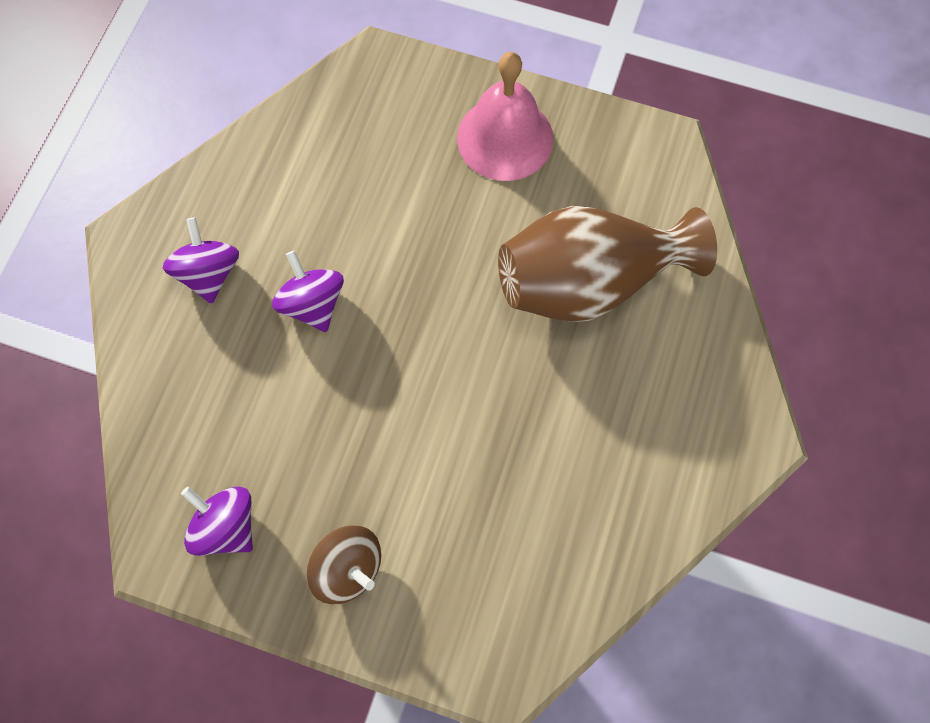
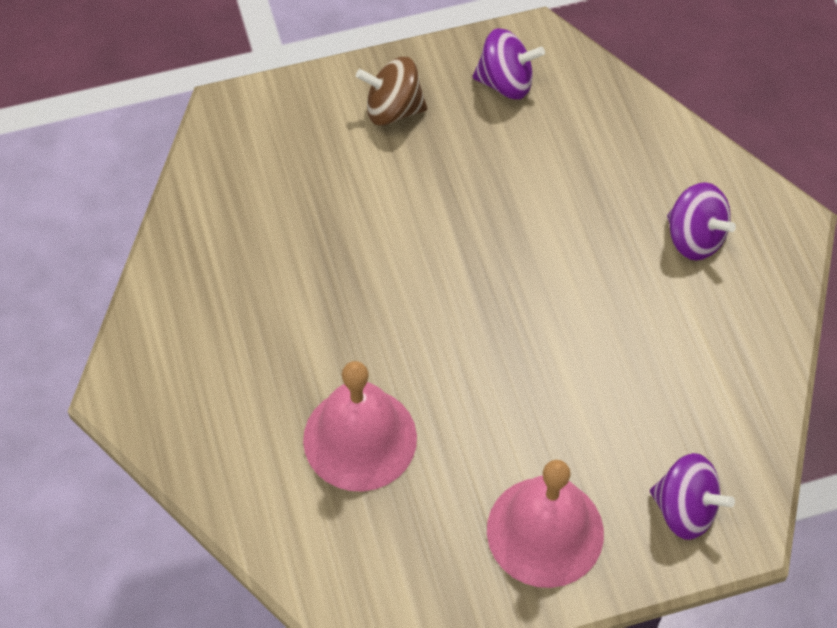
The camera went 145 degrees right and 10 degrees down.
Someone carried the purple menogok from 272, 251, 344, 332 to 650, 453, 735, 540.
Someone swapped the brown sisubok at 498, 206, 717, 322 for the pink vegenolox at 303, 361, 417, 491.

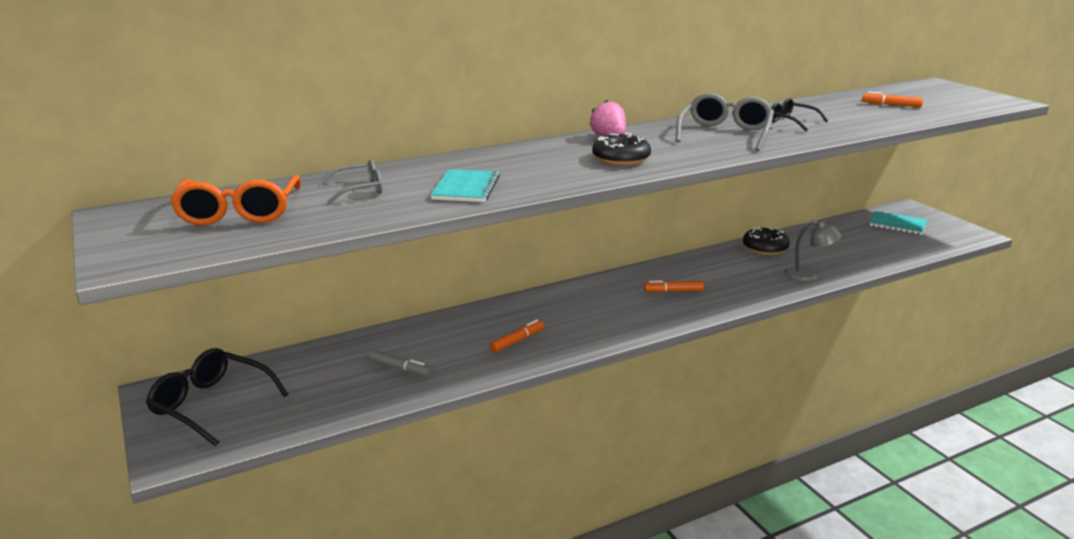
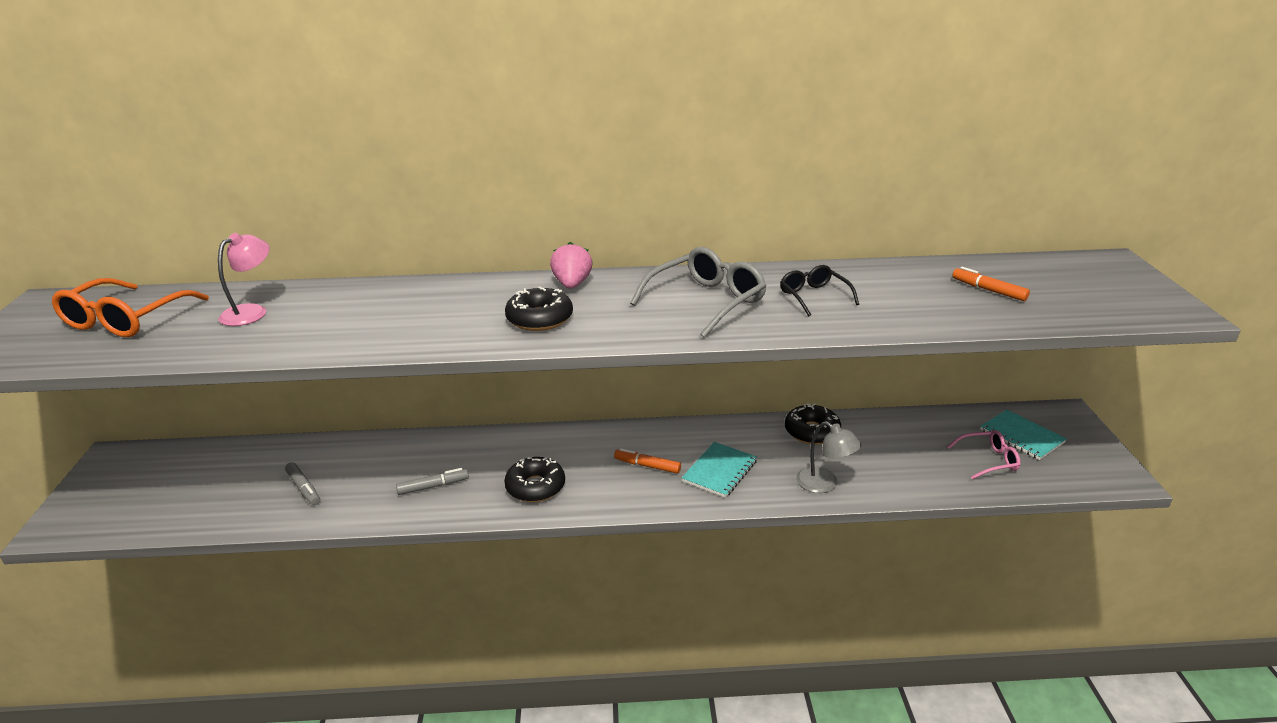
The camera went 25 degrees right and 5 degrees up.
Someone took away the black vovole at 146, 348, 288, 446.
Someone swapped the grey vovole at 320, 159, 383, 203 for the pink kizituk at 218, 233, 269, 326.
Someone carried the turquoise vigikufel from 431, 169, 500, 202 to 682, 442, 757, 498.
Someone repainted the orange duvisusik at 490, 319, 544, 352, which became the grey duvisusik at 396, 468, 469, 495.
Someone put down the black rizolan at 504, 457, 565, 502.
Someone put down the pink vovole at 947, 430, 1021, 480.

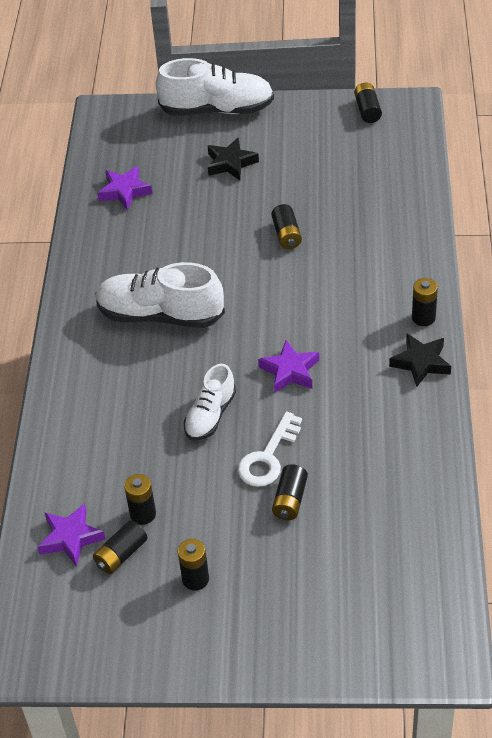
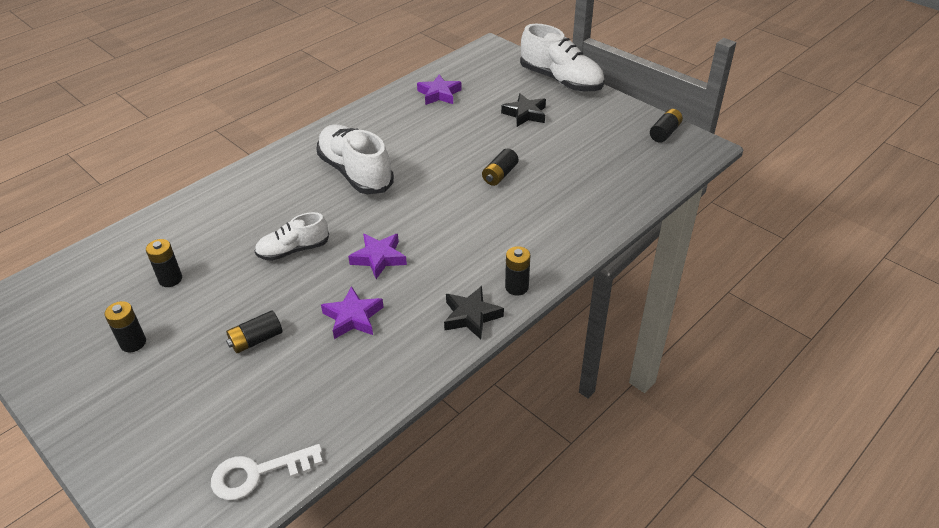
The camera went 40 degrees right and 5 degrees down.
Someone carried the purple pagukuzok from 38, 503, 105, 567 to 321, 286, 384, 339.
Someone took away the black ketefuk at 93, 520, 147, 574.
Someone carried the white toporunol from 238, 411, 302, 487 to 211, 444, 323, 500.

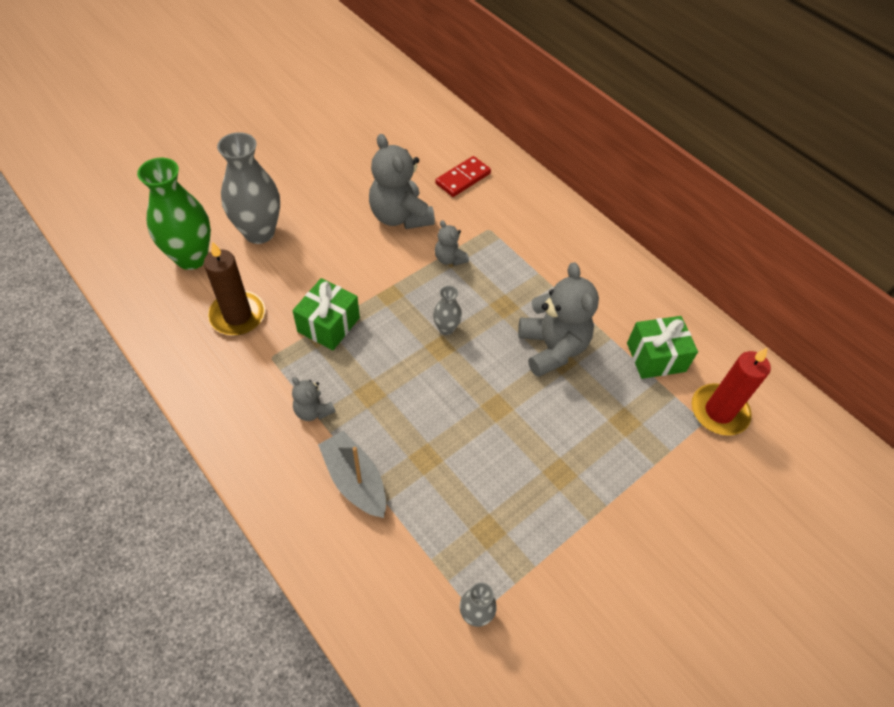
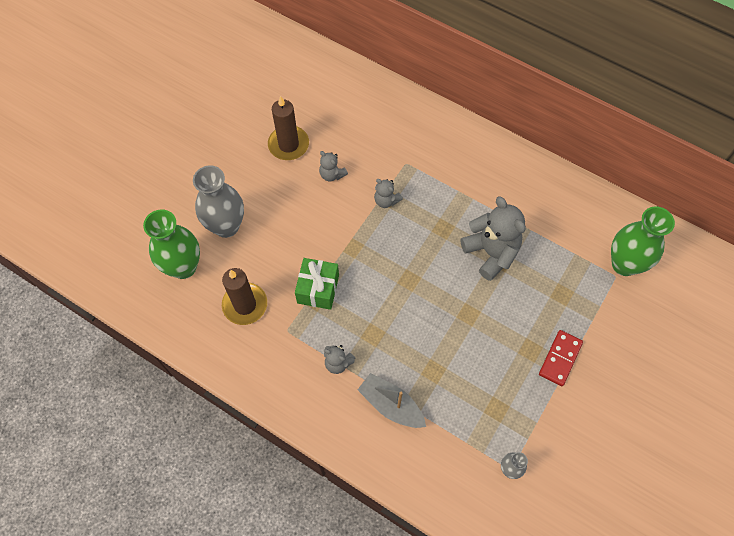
The camera went 15 degrees left and 10 degrees up.
Someone scaled the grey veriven at 369, 134, 435, 229 by 0.51.
Someone took away the grey sisubok at 433, 286, 462, 335.
Someone carried the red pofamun from 435, 156, 491, 197 to 539, 330, 583, 386.
Someone took away the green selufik at 627, 316, 698, 379.
Someone swapped the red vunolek at 692, 348, 771, 436 for the green sisubok at 611, 206, 675, 276.
Someone put down the brown vunolek at 268, 96, 309, 160.

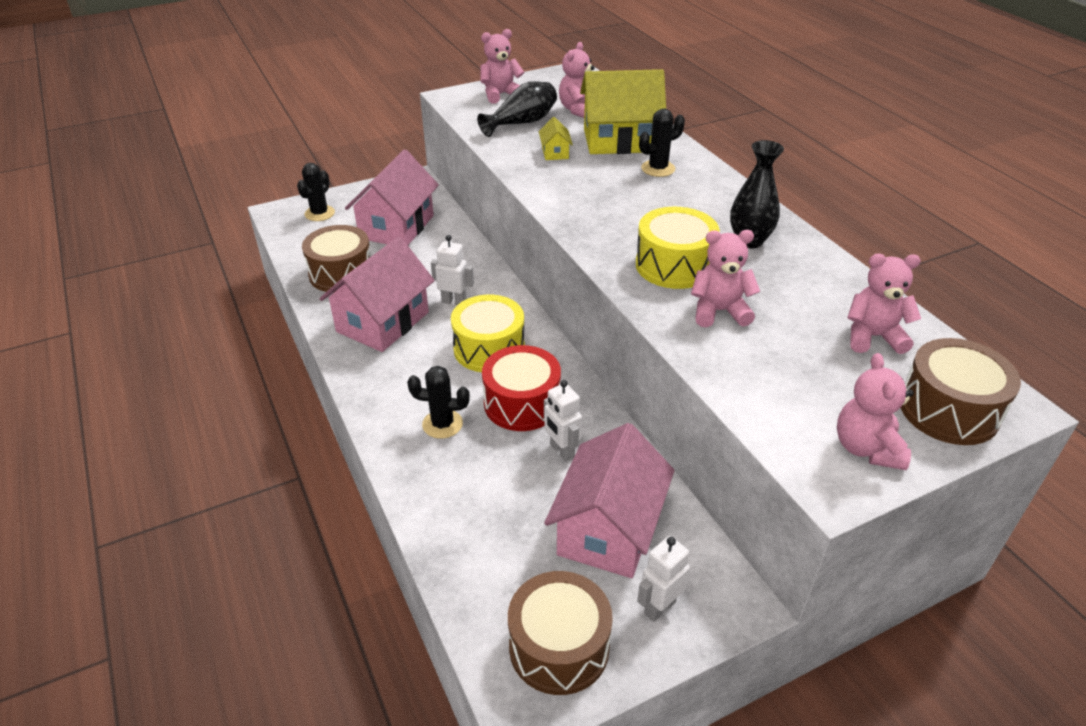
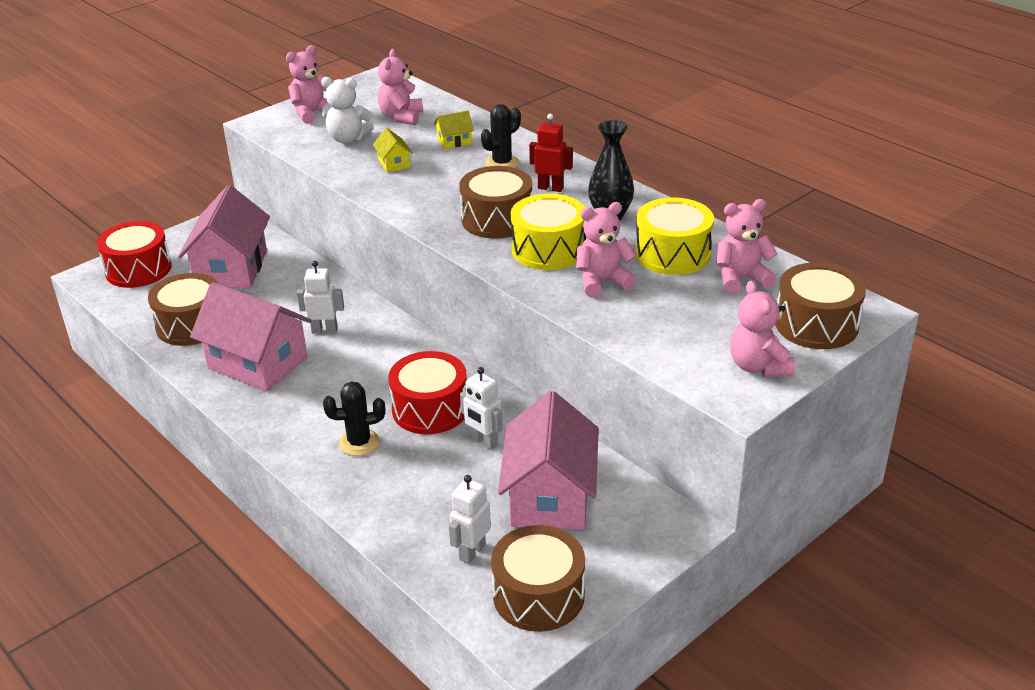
The camera went 15 degrees left and 5 degrees down.
Someone swapped the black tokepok at 297, 163, 335, 221 for the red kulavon at 97, 221, 172, 288.
Someone rotated the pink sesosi at 319, 237, 435, 352 by 75 degrees counterclockwise.
Someone carried the yellow kulavon from 451, 295, 525, 372 to 635, 197, 714, 275.
Someone swapped the black sisubok at 477, 81, 557, 137 for the white veriven at 321, 77, 373, 144.
Someone scaled the yellow sesosi at 580, 69, 666, 154 by 0.42.
Someone carried the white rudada from 637, 536, 690, 622 to 449, 475, 491, 564.
Someone put down the brown kulavon at 459, 166, 532, 238.
Someone put down the red rudada at 529, 114, 573, 192.

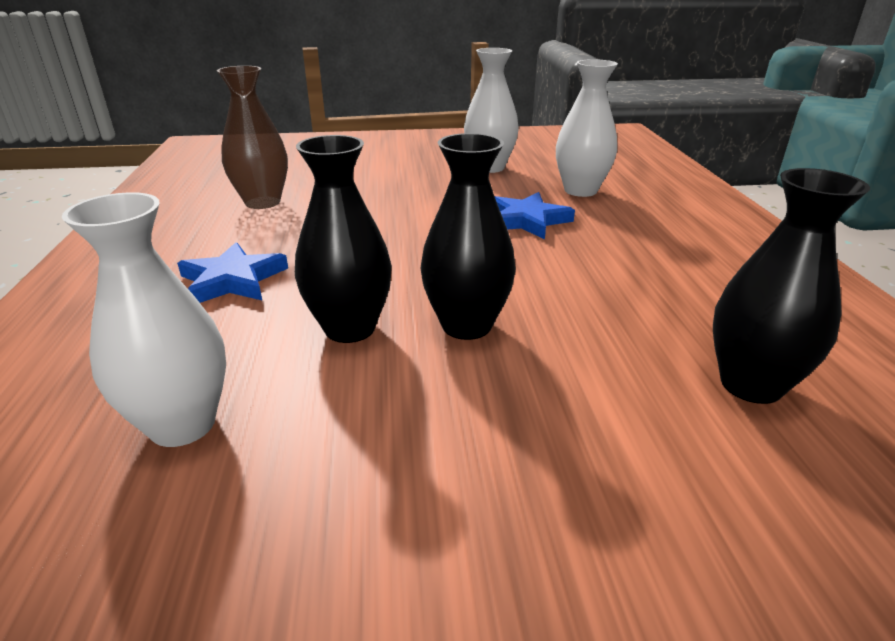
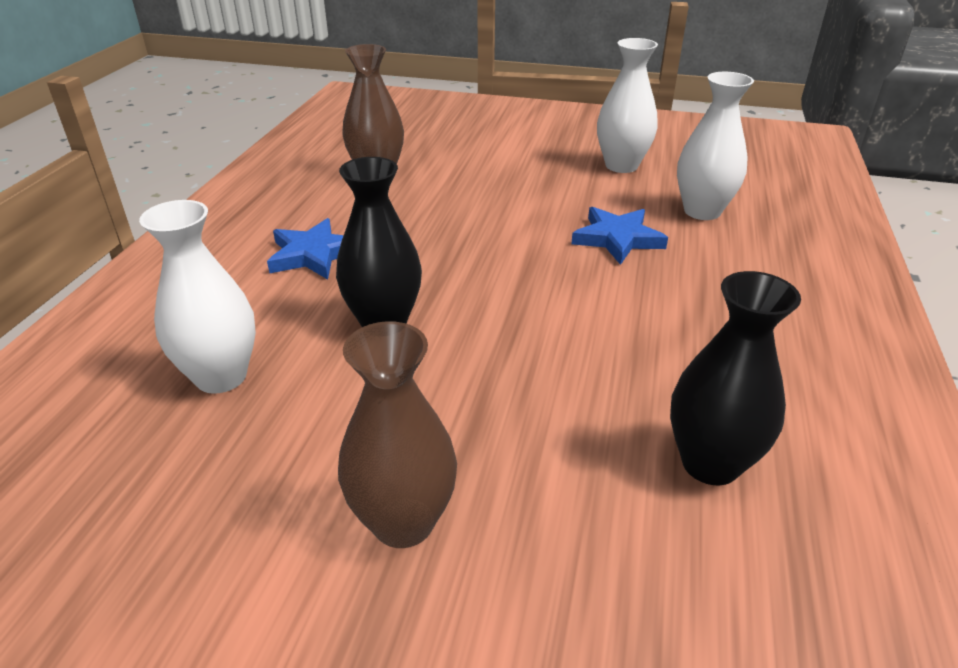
The camera went 20 degrees right and 5 degrees up.
Someone took away the black sisubok at 420, 133, 516, 340.
Someone put down the brown sisubok at 338, 321, 457, 548.

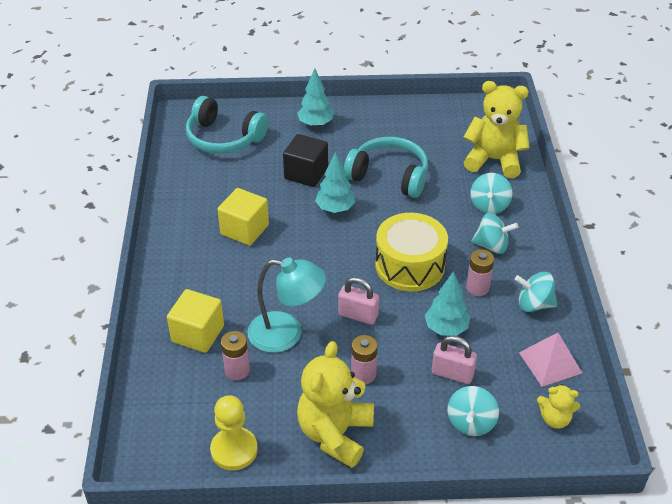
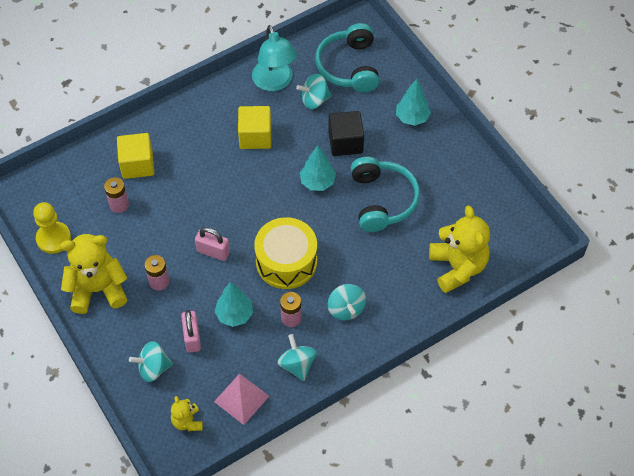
The camera went 60 degrees right and 15 degrees up.
Someone carried the turquoise kizituk from 247, 258, 326, 353 to 252, 25, 297, 91.
Someone rotated the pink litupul at 338, 277, 379, 325 by 60 degrees counterclockwise.
Someone carried the turquoise menogok from 470, 173, 513, 214 to 296, 74, 332, 109.

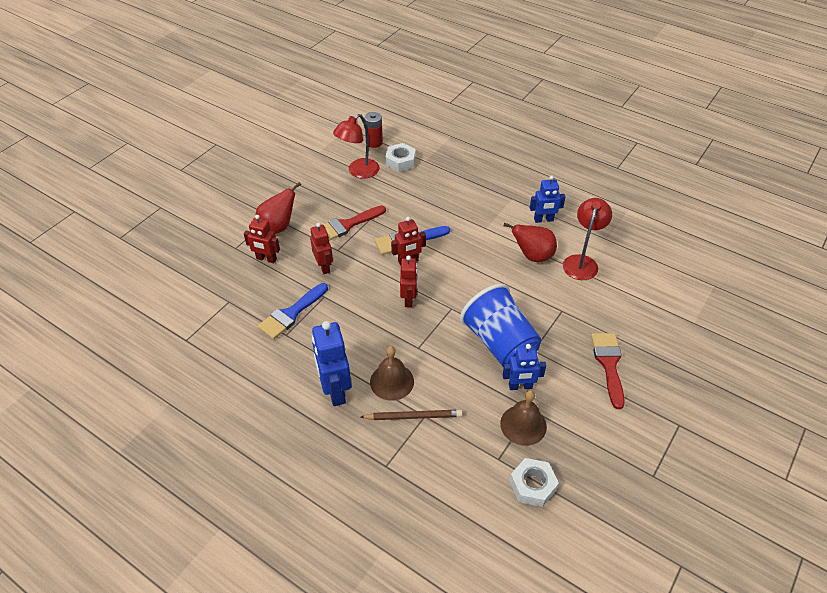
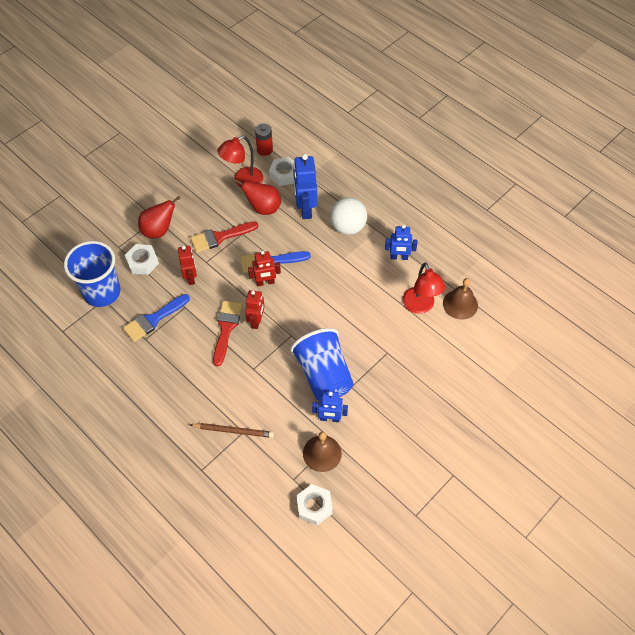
The camera went 10 degrees right and 10 degrees up.
Someone swapped the red rudada at 244, 215, 280, 263 for the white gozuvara at 125, 244, 159, 275.
Someone carried the blue rudada from 312, 321, 351, 406 to 293, 154, 317, 219.
Someone carried the brown vegenolox from 370, 346, 414, 401 to 443, 278, 478, 320.
Someone carried the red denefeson from 504, 223, 557, 262 to 233, 179, 281, 215.
Someone rotated the red kizituk at 563, 198, 612, 280 by 135 degrees clockwise.
Someone carried the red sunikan from 591, 333, 625, 409 to 213, 301, 243, 366.
Someone put down the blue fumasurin at 64, 241, 120, 307.
Someone put down the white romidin at 330, 197, 367, 235.

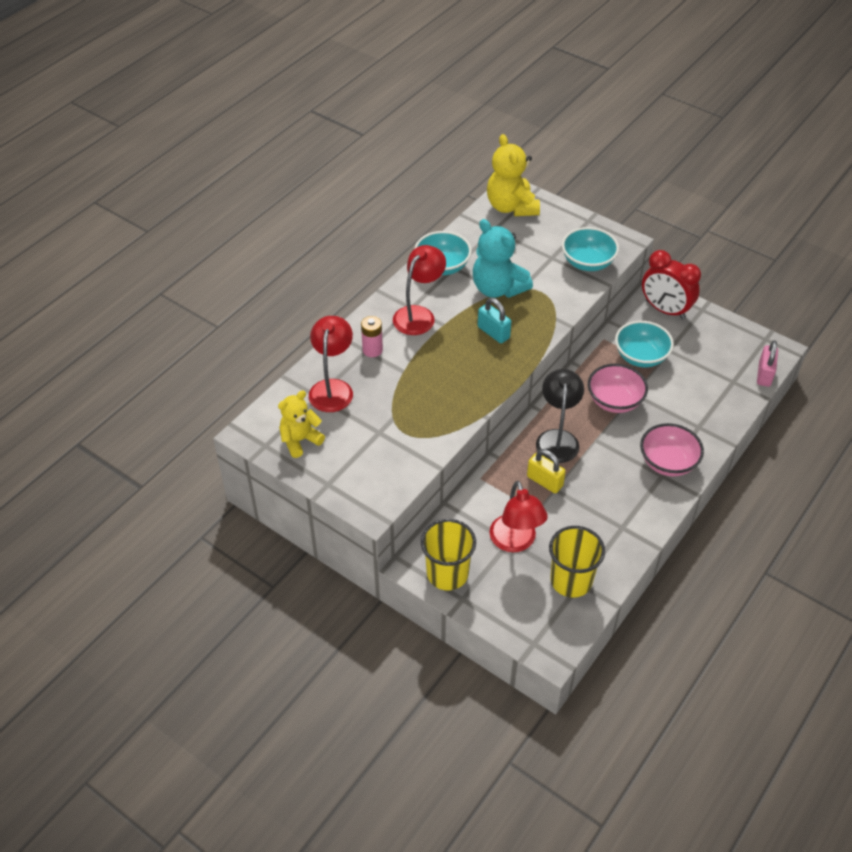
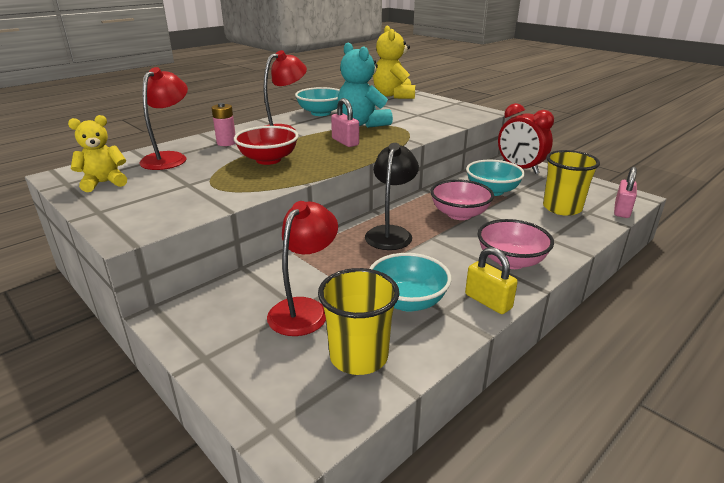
The camera went 10 degrees right and 20 degrees down.
Someone carried the yellow fumasurin from 421, 519, 476, 590 to 543, 150, 600, 216.
Someone repainted the turquoise litupul at 478, 298, 511, 343, which became the pink litupul at 331, 98, 359, 147.
Someone rotated the red kizituk at 489, 481, 548, 552 by 150 degrees counterclockwise.
Someone carried the yellow litupul from 527, 449, 566, 493 to 465, 247, 518, 314.
Someone carried the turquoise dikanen from 562, 227, 619, 271 to 369, 253, 452, 312.
Someone put down the red dikanen at 234, 126, 299, 165.

